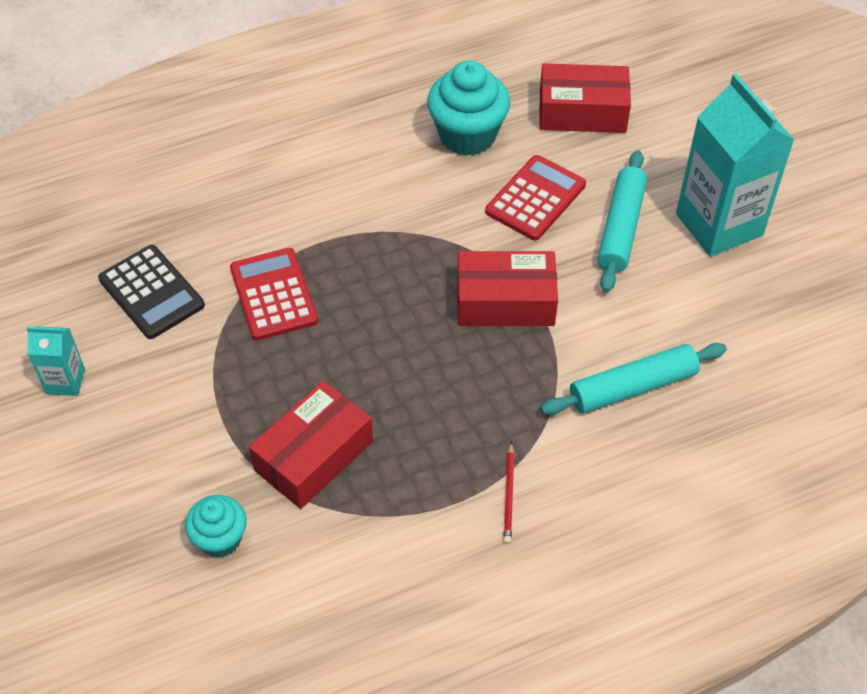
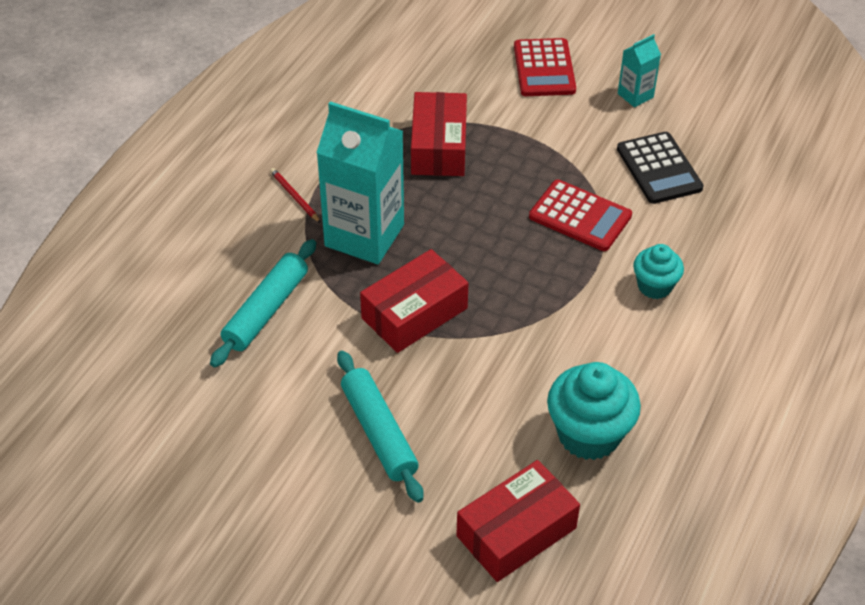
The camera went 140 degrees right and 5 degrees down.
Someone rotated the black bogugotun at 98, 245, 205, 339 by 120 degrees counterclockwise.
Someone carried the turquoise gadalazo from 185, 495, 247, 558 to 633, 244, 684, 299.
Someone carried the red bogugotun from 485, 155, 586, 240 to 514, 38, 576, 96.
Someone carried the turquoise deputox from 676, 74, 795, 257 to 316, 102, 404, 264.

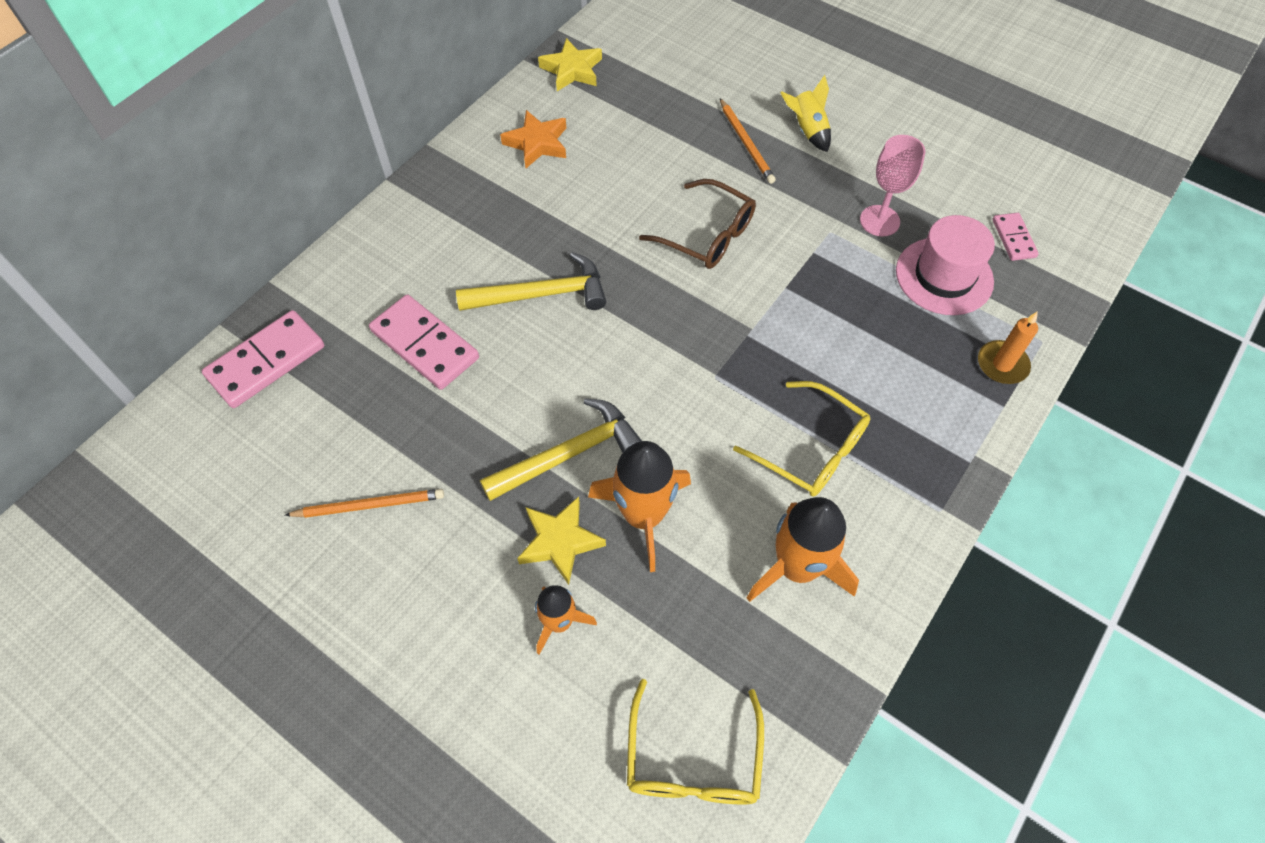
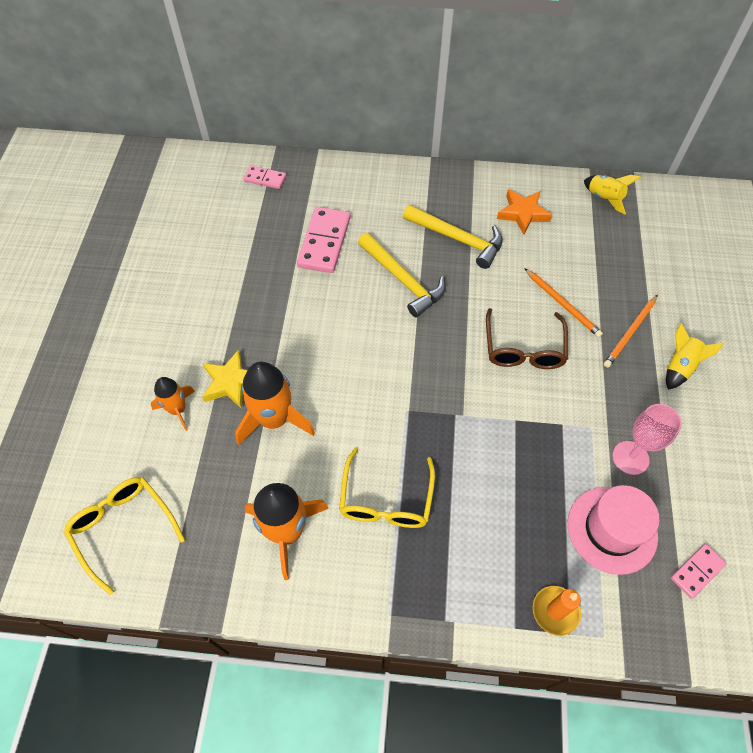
The camera went 60 degrees right and 0 degrees up.
Someone scaled the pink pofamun at 202, 310, 324, 408 by 0.55.
Someone carried the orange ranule from 285, 489, 444, 518 to 524, 268, 603, 337.
Someone carried the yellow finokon from 480, 398, 642, 501 to 403, 205, 503, 269.
Someone swapped the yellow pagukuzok at 538, 38, 602, 91 for the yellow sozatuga at 584, 175, 641, 214.
Someone rotated the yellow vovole at 627, 679, 764, 804 by 75 degrees clockwise.

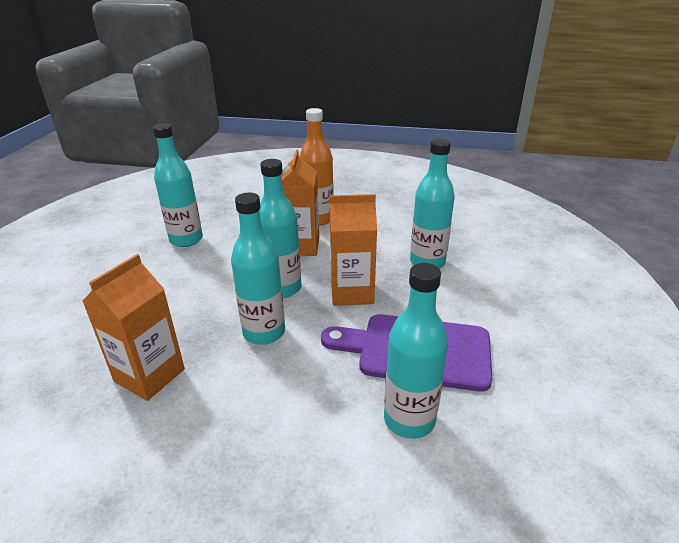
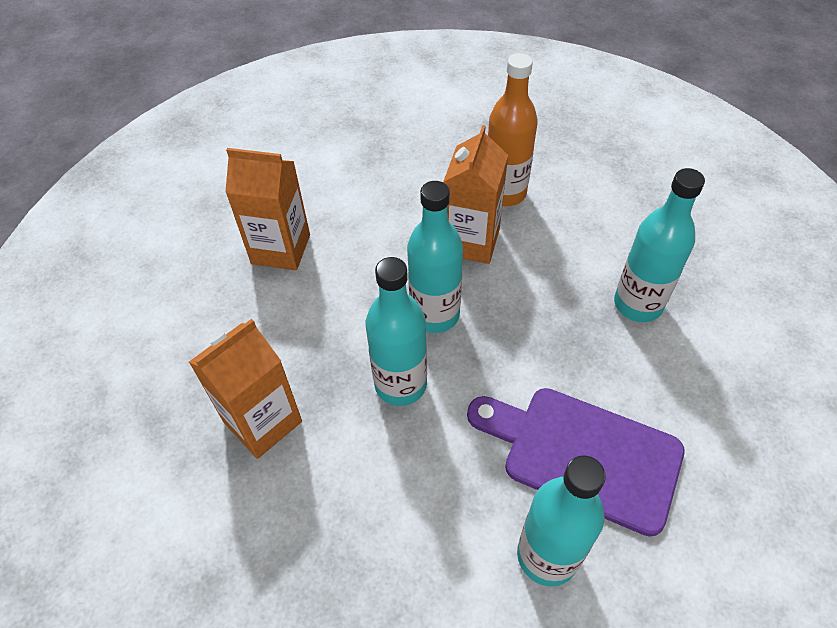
The camera went 15 degrees right and 20 degrees up.
Someone took away the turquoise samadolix at 153, 123, 203, 247.
Someone carried the orange deputox from 330, 194, 377, 306 to 225, 148, 310, 270.

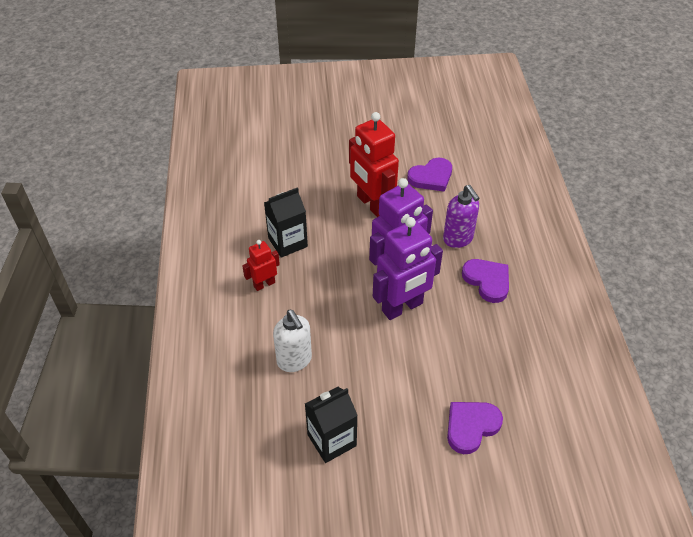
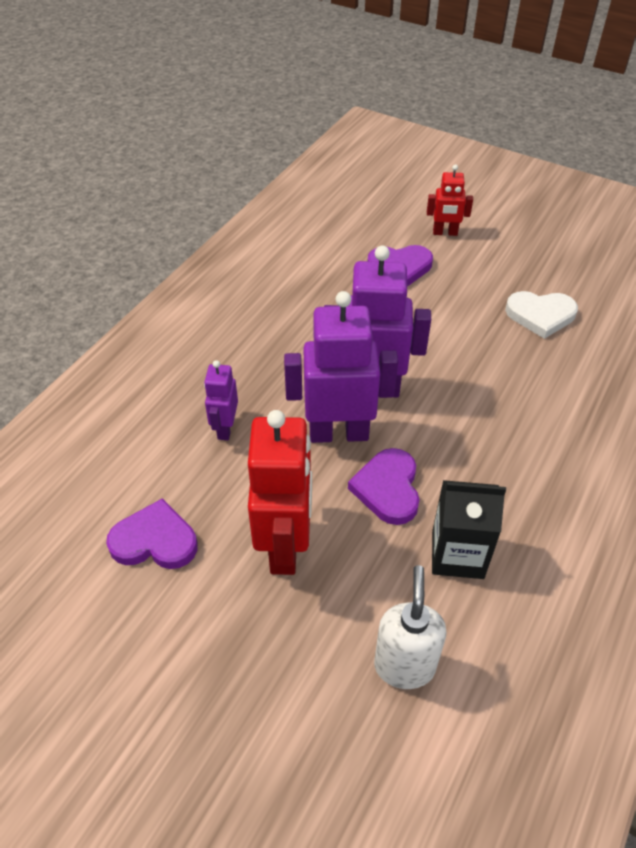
The camera went 145 degrees left and 0 degrees up.
Someone carried the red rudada from 242, 240, 280, 291 to 427, 165, 473, 236.
Someone carried the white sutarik from 273, 310, 312, 372 to 374, 565, 447, 689.
Someone swapped the black deputox at 305, 387, 358, 463 for the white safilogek at 505, 291, 578, 339.
Someone swapped the purple sutarik at 443, 185, 480, 248 for the purple rudada at 204, 360, 238, 440.
Someone carried the purple safilogek from 462, 259, 509, 303 to 348, 448, 420, 525.

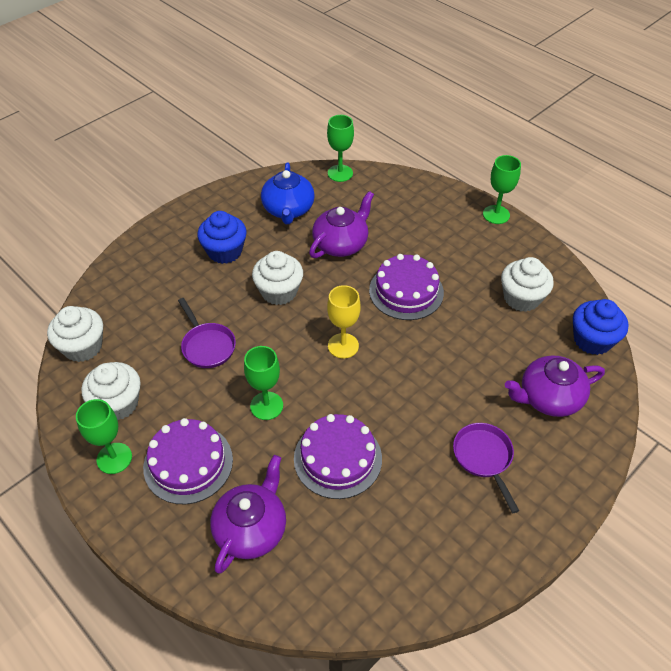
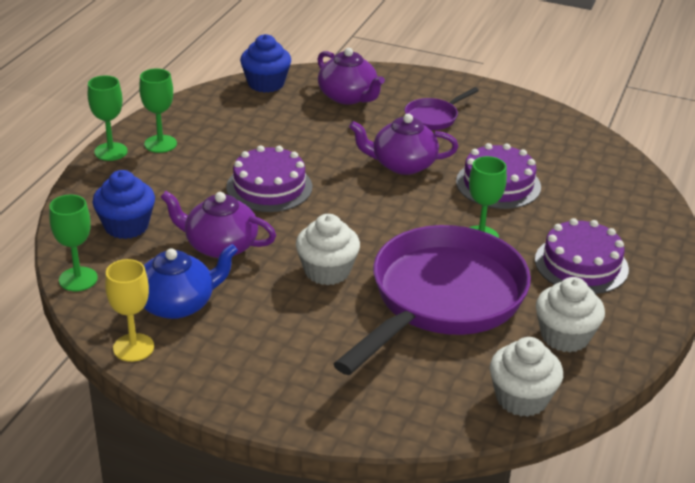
The camera went 115 degrees left and 15 degrees down.
Someone carried the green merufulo from 76, 399, 132, 474 to 139, 68, 177, 153.
Someone scaled the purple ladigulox at 178, 298, 236, 368 by 2.37.
Someone carried the blue gadalazo from 197, 211, 247, 264 to 92, 170, 155, 239.
Someone carried the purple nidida from 210, 455, 286, 574 to 349, 114, 458, 175.
Someone carried the yellow merufulo from 327, 285, 360, 358 to 105, 259, 154, 362.
Someone took away the white gadalazo at 501, 257, 554, 312.

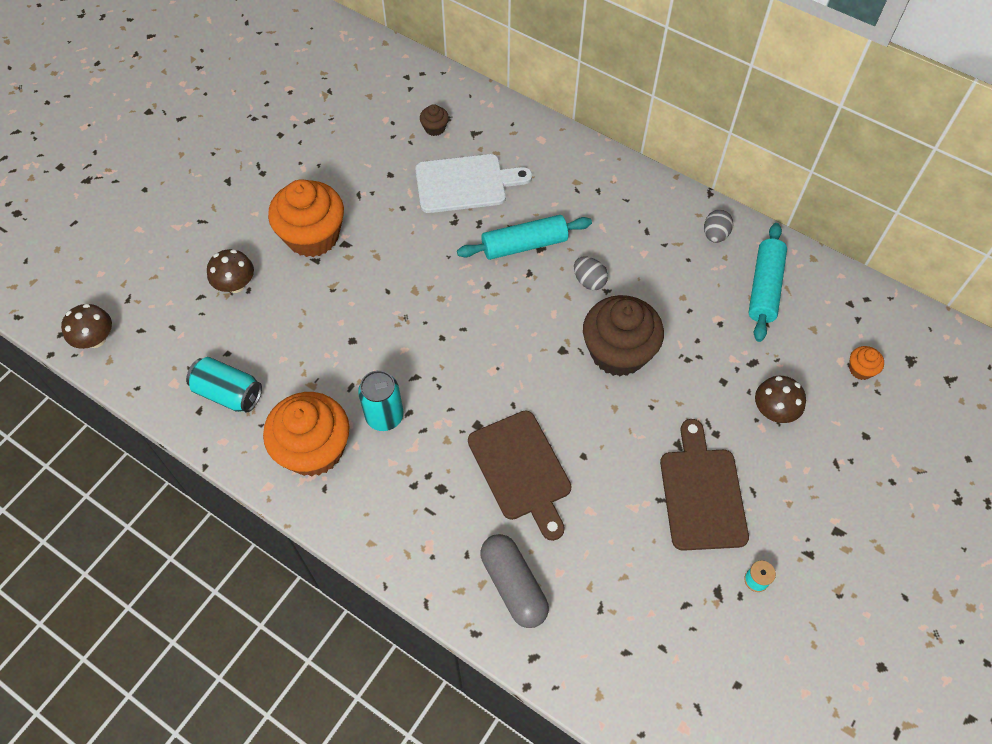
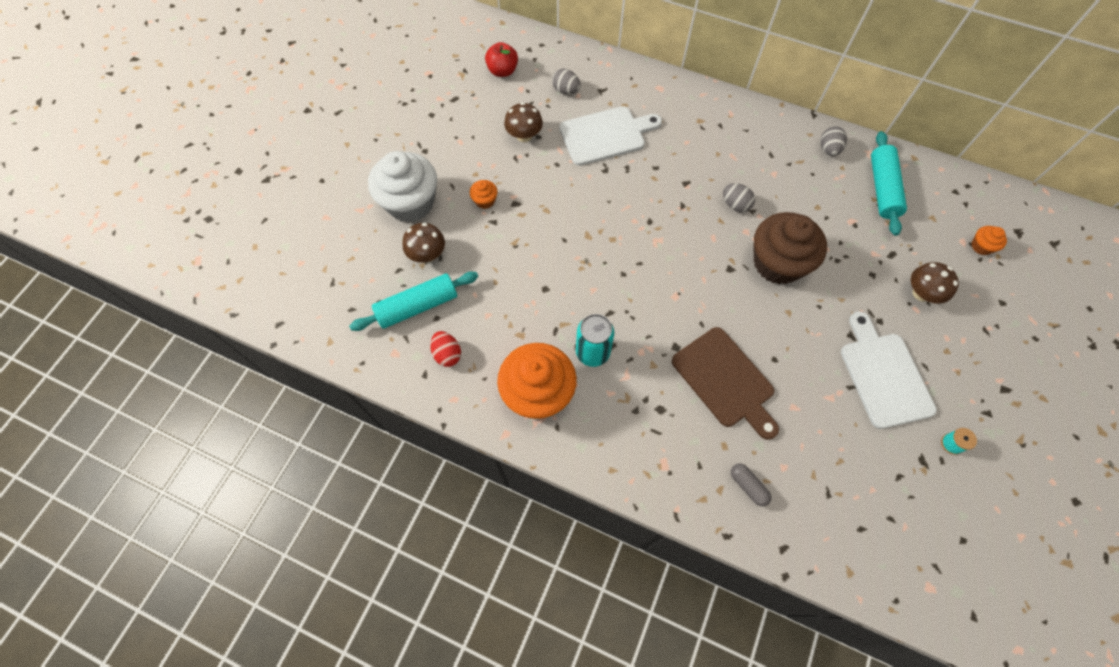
The camera went 10 degrees left and 5 degrees up.
Someone carried the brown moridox from 61, 304, 112, 349 to 504, 102, 543, 142.
Someone swapped the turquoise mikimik at 186, 357, 262, 412 for the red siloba at 430, 331, 461, 367.
Someone scaled the orange gadalazo at 268, 179, 344, 257 by 0.42.
Someone swapped the brown gadalazo at 420, 104, 449, 136 for the grey siloba at 552, 69, 581, 94.
Someone carried the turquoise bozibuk from 457, 215, 592, 260 to 349, 272, 478, 331.
Someone scaled the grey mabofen at 480, 534, 549, 628 by 0.54.
Someone repainted the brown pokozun at 660, 419, 749, 551, which became the white pokozun at 841, 311, 937, 429.
Someone put down the white gadalazo at 368, 151, 437, 222.
Someone put down the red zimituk at 485, 42, 518, 77.

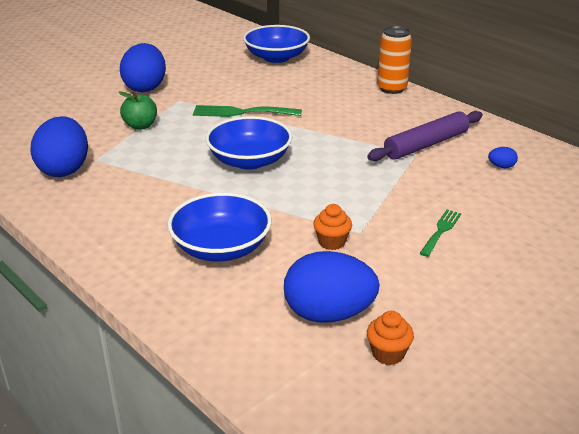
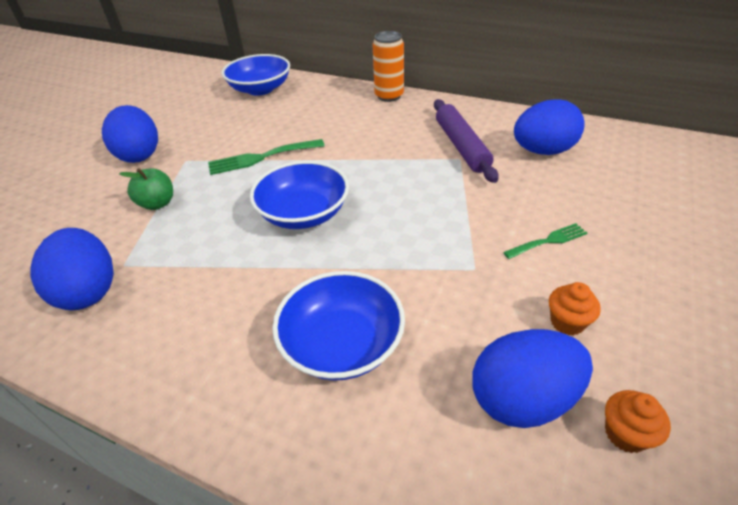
The camera went 20 degrees left and 10 degrees up.
Someone carried the orange gadalazo from 313, 204, 352, 250 to 549, 282, 601, 336.
Someone rotated the purple bozibuk at 367, 111, 482, 161 by 45 degrees counterclockwise.
Someone rotated the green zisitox at 420, 210, 461, 257 by 60 degrees clockwise.
Someone scaled the blue siloba at 488, 147, 518, 168 by 2.48.

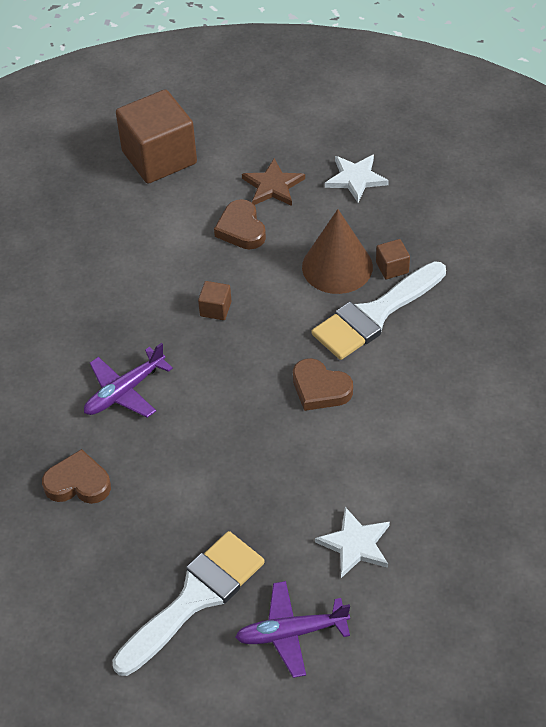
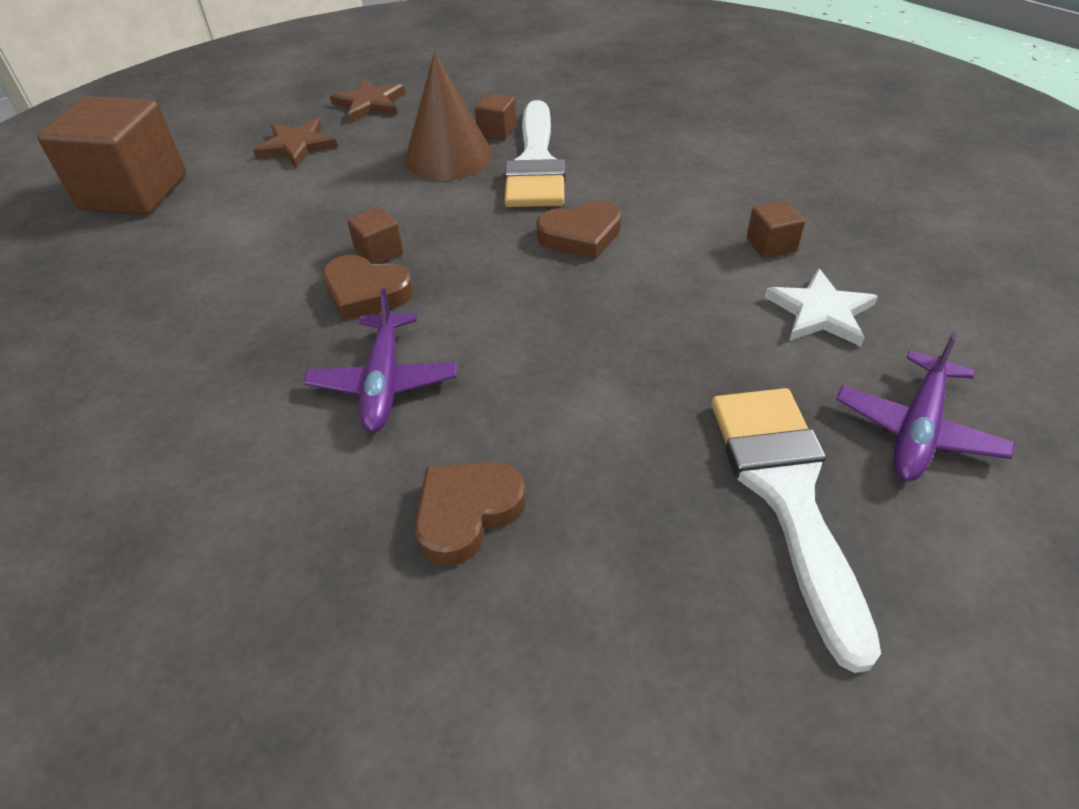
The camera went 50 degrees left and 5 degrees down.
Someone carried the brown safilogek from 214, 199, 266, 249 to 323, 255, 414, 321.
Someone repainted the white pagukuzok at 325, 154, 389, 203, which became the brown pagukuzok at 330, 79, 405, 122.
Someone put down the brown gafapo at 746, 200, 805, 259.

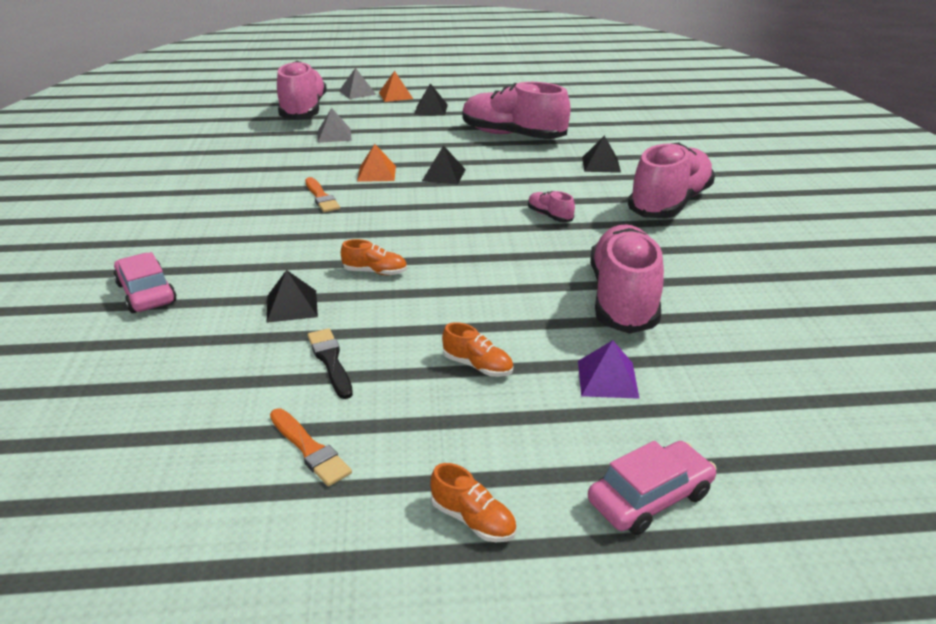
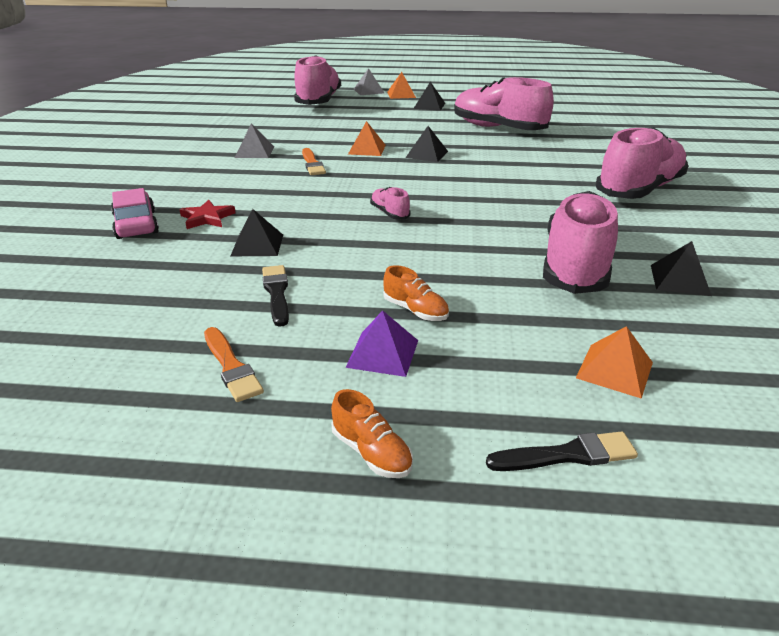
The camera went 10 degrees right and 0 degrees up.
Someone carried the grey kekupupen from 318, 108, 352, 143 to 235, 123, 274, 158.
Someone took away the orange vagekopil at 341, 239, 407, 275.
Someone carried the pink vagekopil from 528, 191, 575, 222 to 370, 187, 411, 219.
Someone carried the purple kekupupen from 578, 340, 640, 399 to 345, 310, 418, 377.
Someone carried the black kekupupen from 582, 136, 621, 173 to 651, 241, 712, 296.
Someone swapped the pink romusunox at 588, 441, 717, 535 for the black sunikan at 486, 431, 638, 471.
Someone put down the red pagukuzok at 179, 200, 236, 229.
Someone put down the orange kekupupen at 576, 326, 653, 399.

